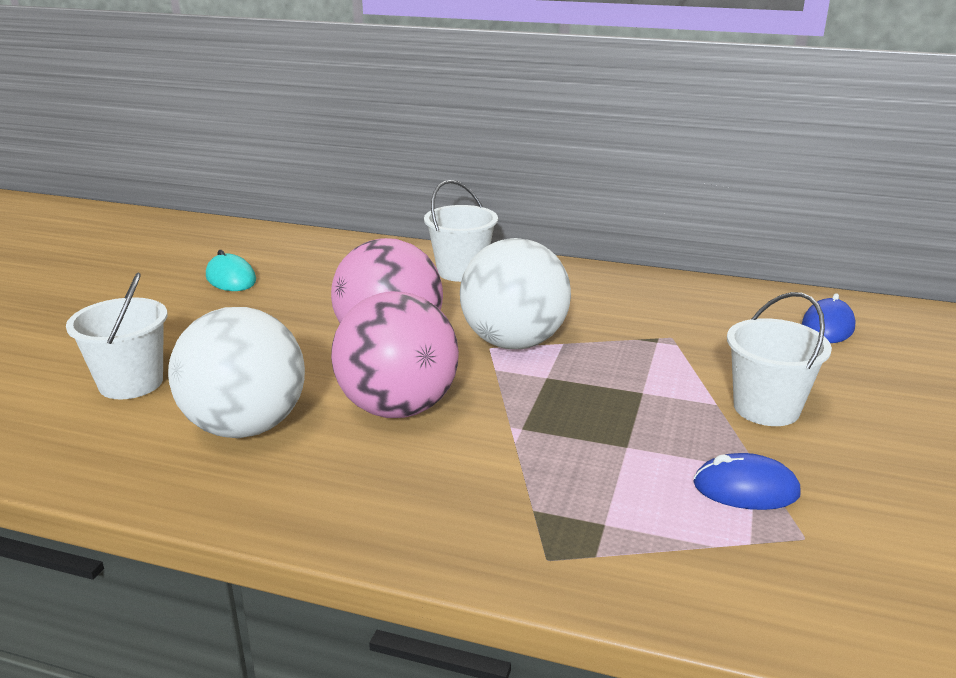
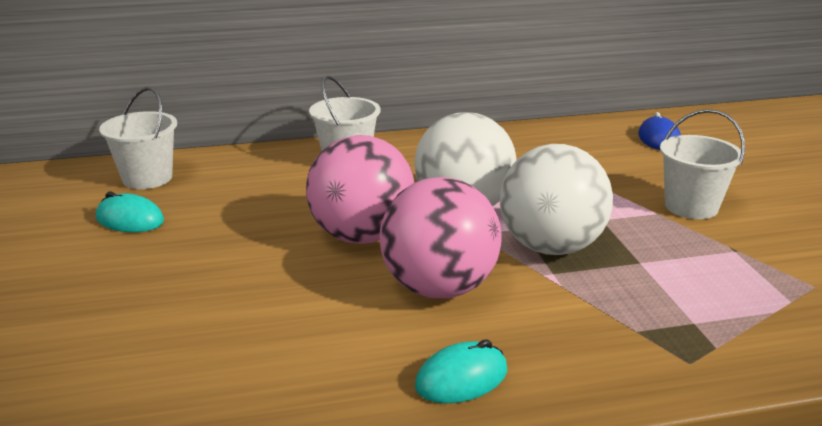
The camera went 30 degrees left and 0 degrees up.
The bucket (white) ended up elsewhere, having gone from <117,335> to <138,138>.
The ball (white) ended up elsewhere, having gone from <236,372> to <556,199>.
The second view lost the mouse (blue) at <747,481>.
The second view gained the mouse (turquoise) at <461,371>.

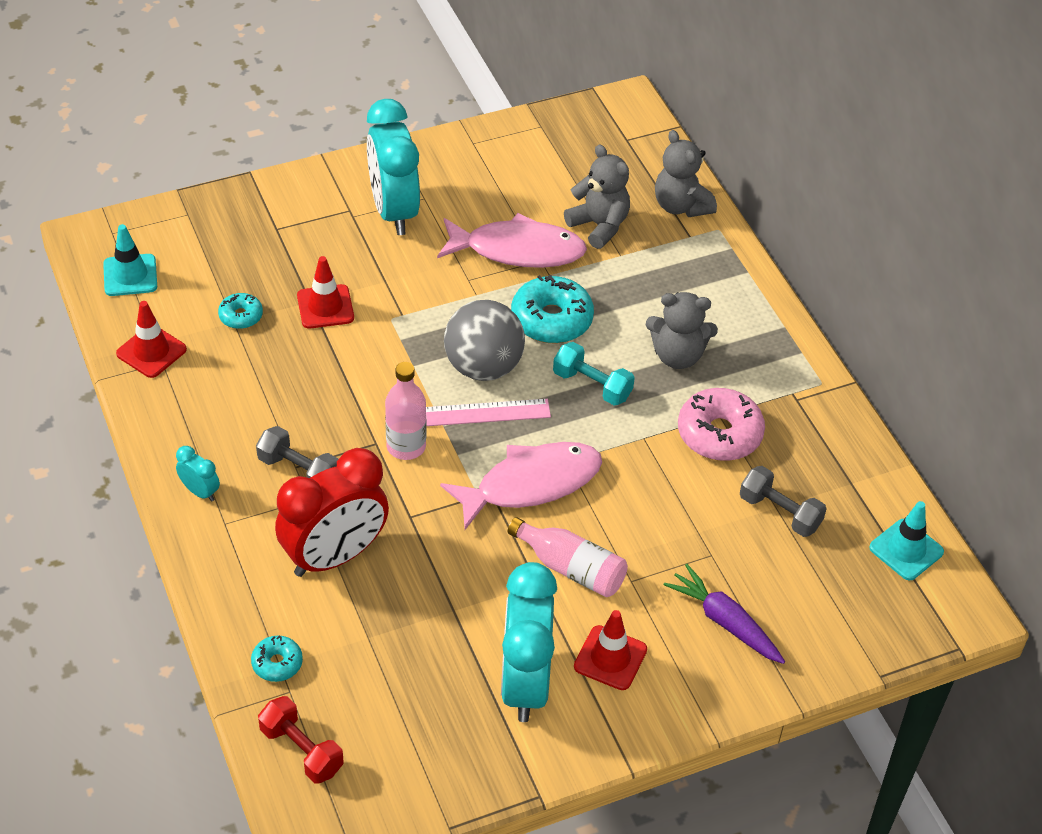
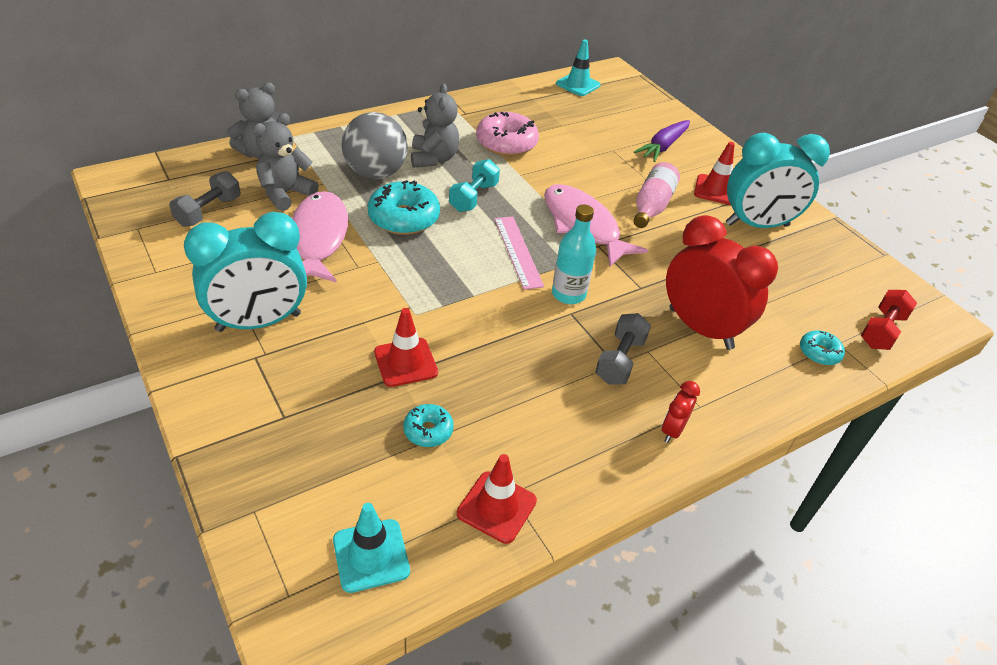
The camera went 100 degrees left and 5 degrees down.
The ball (grey) ended up elsewhere, having gone from <484,340> to <374,145>.
What was the bottle (pink) at <405,411> turned into the bottle (turquoise) at <574,254>.
What was the clock (turquoise) at <198,474> turned into the clock (red) at <681,412>.
The dumbbell (grey) ended up elsewhere, having gone from <783,501> to <204,199>.

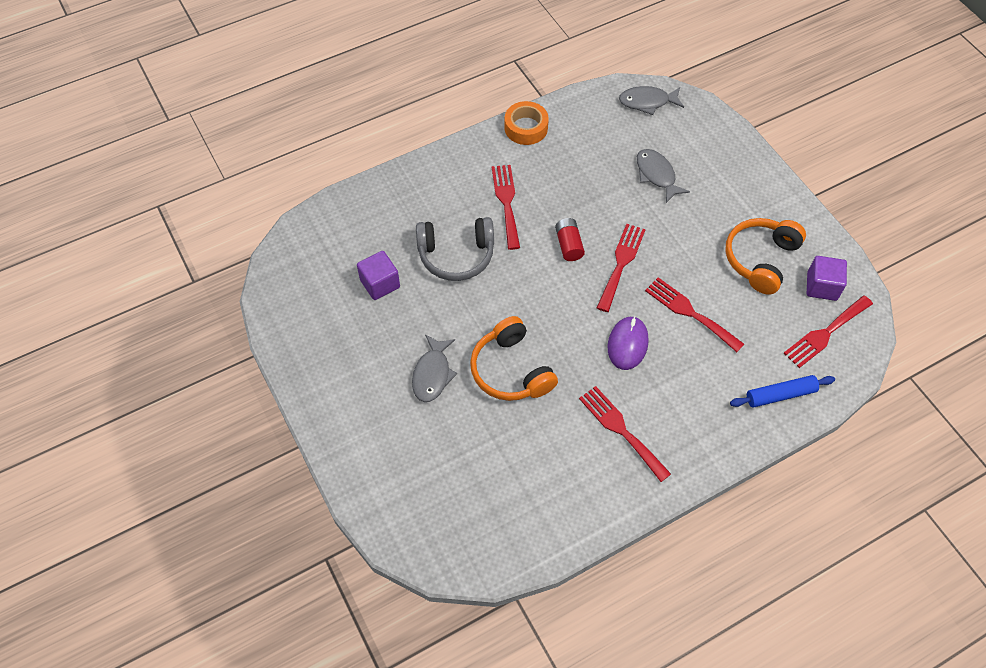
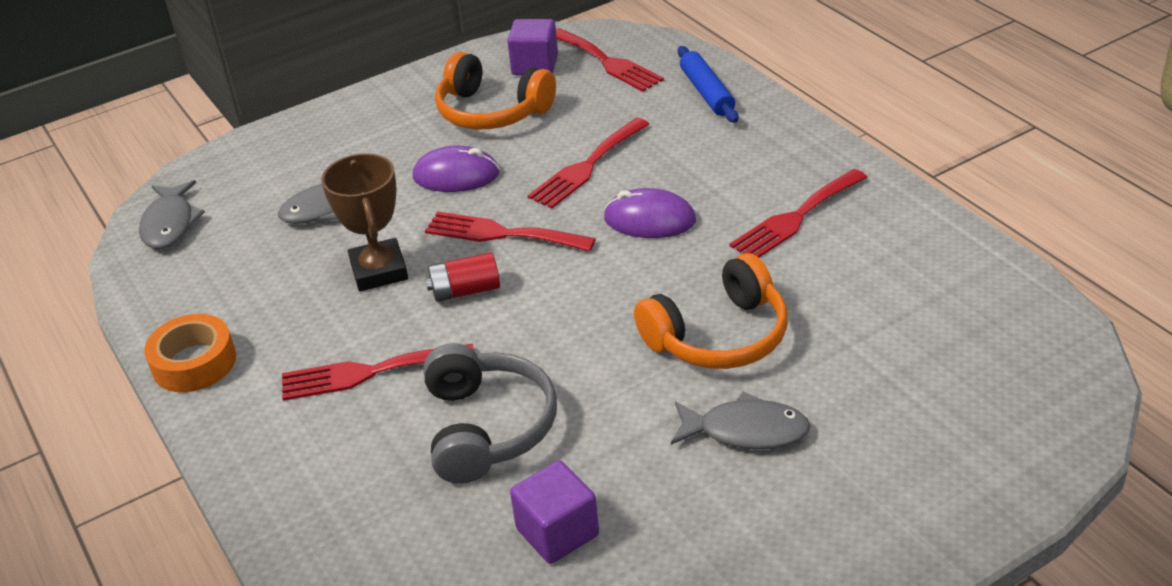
The camera went 90 degrees left and 20 degrees down.
The second view gained the mouse (purple) at <456,169>.
The second view gained the trophy (brown) at <364,222>.

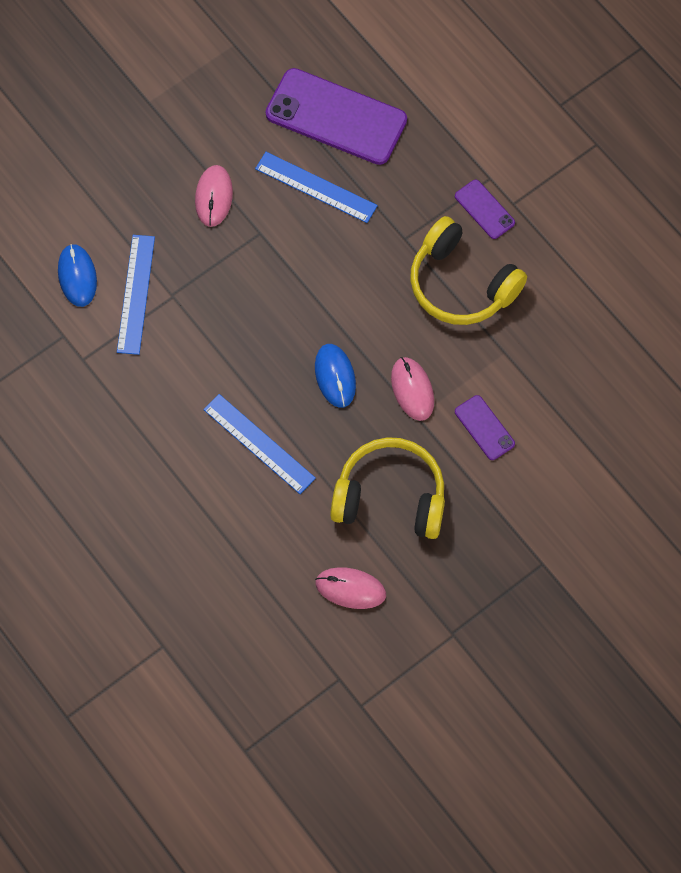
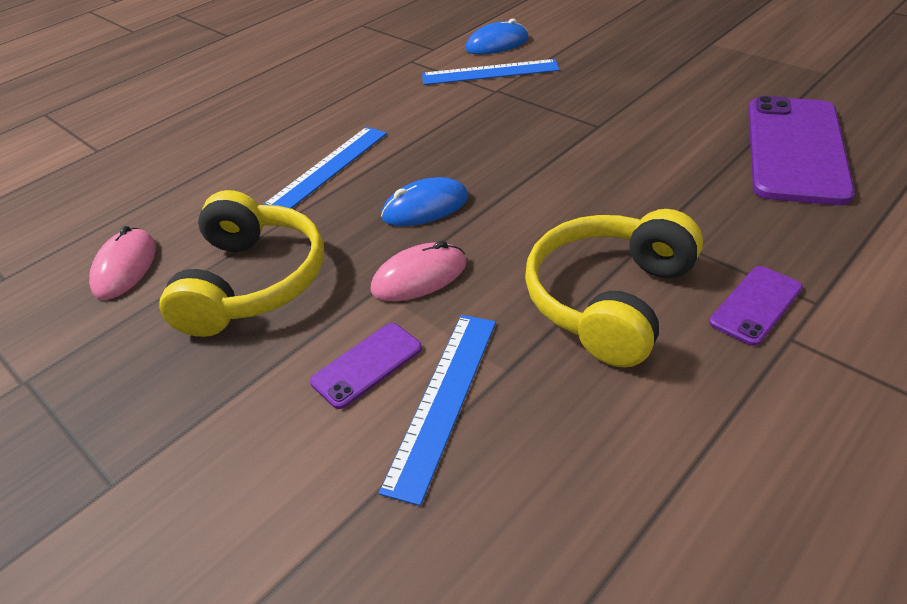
The camera went 85 degrees right and 25 degrees down.
The ruler (blue) ended up elsewhere, having gone from <316,187> to <437,410>.
The second view lost the mouse (pink) at <214,196>.

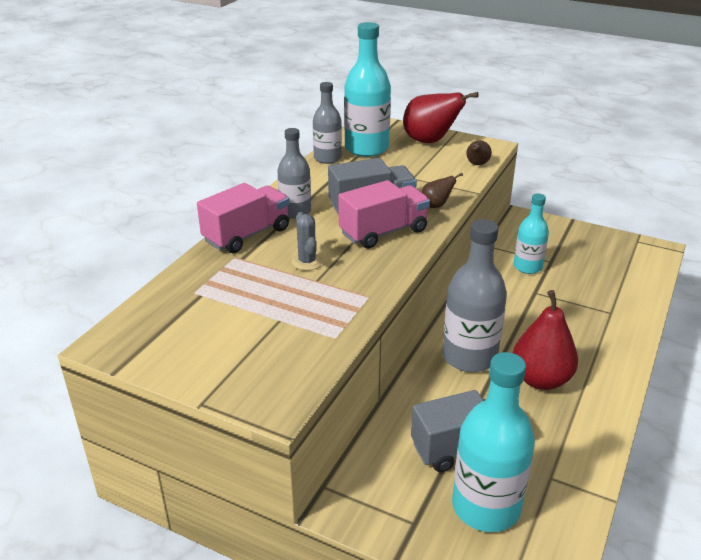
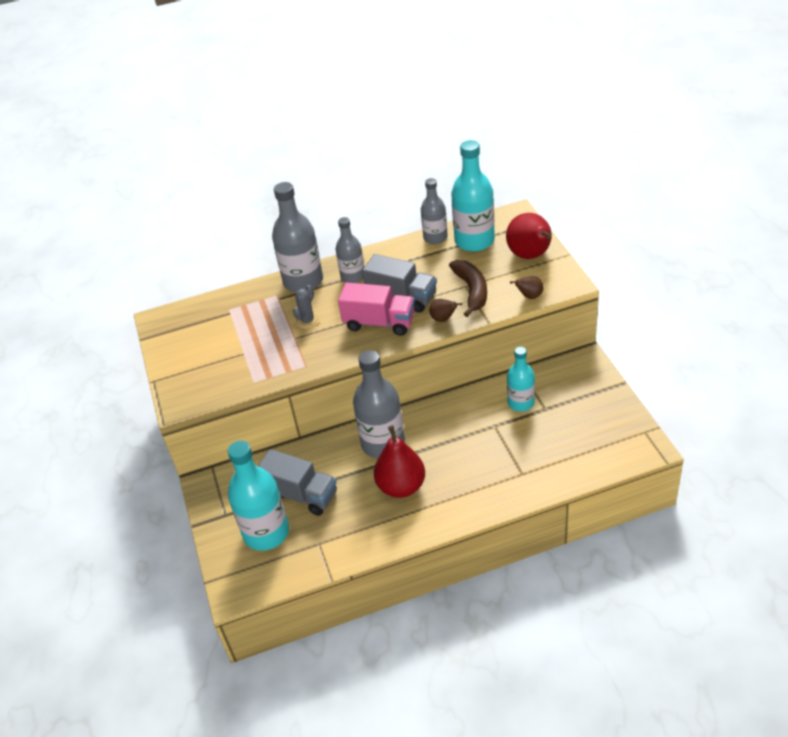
The camera went 50 degrees right and 10 degrees up.
Where the truck (pink) stood at <243,218>, the bottle (grey) came to stand at <297,237>.
The second view gained the banana (brown) at <468,288>.

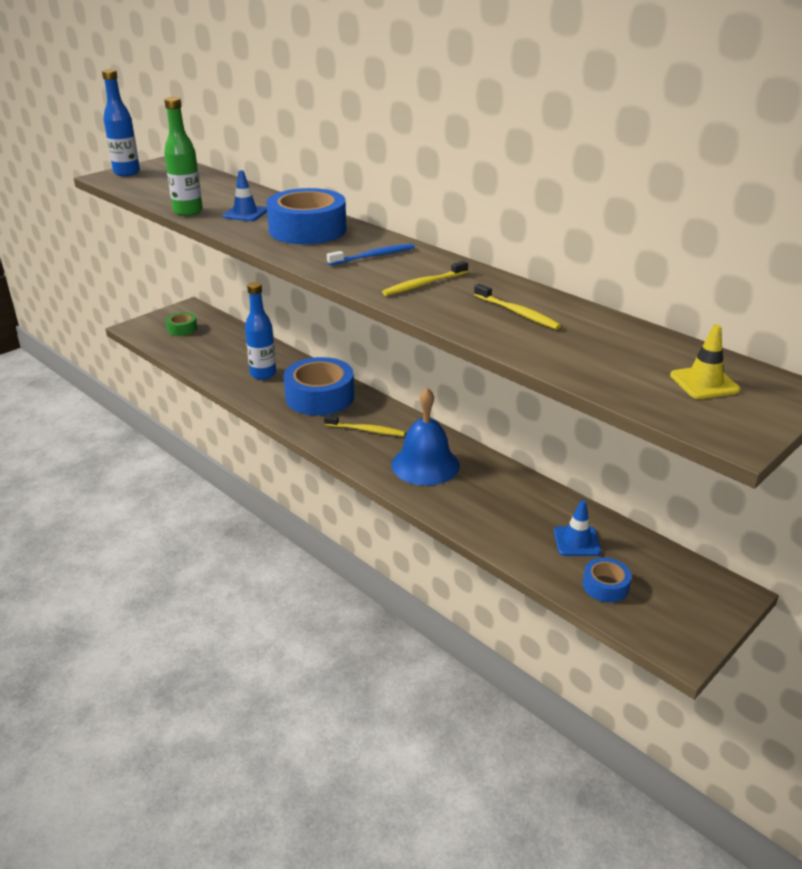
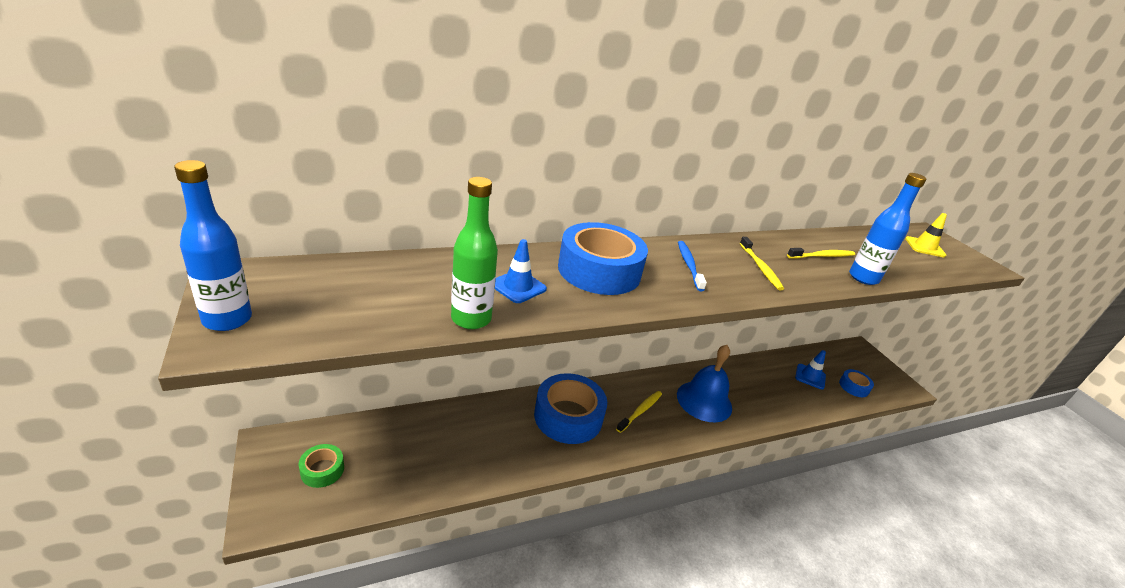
The camera went 70 degrees left and 0 degrees up.
The bottle (blue) ended up elsewhere, having gone from <260,331> to <888,229>.

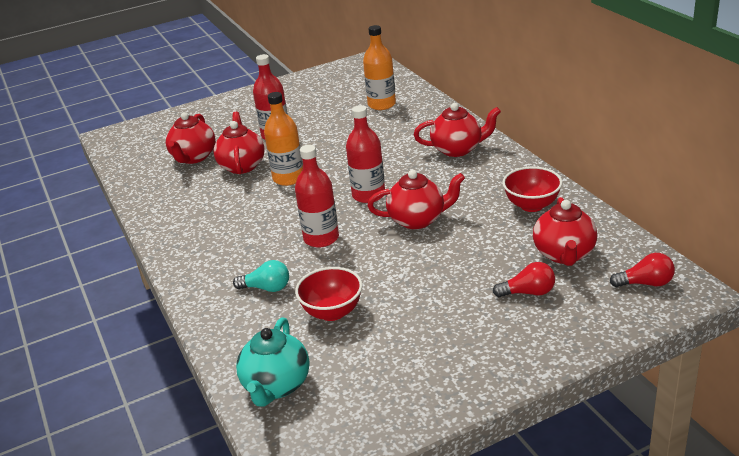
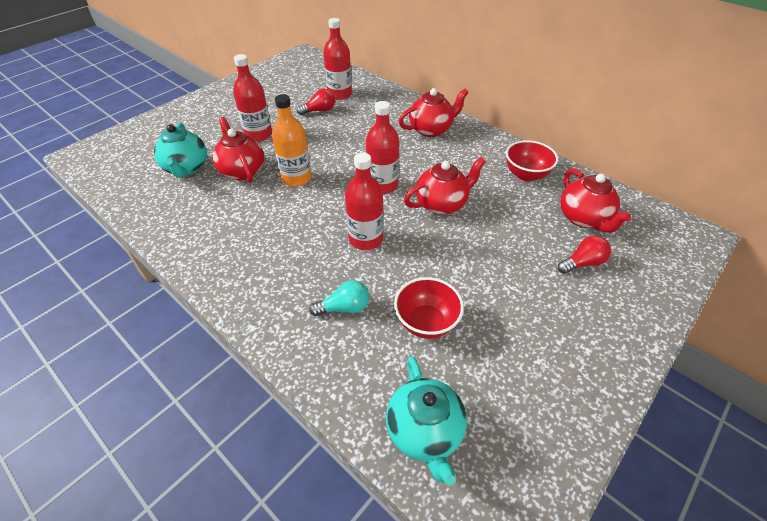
The camera went 25 degrees left and 15 degrees up.
What was the bottle (orange) at <379,67> turned into the bottle (red) at <337,59>.
What was the teapot (red) at <190,138> turned into the teapot (turquoise) at <180,150>.
The light bulb (red) ended up elsewhere, having gone from <642,270> to <316,102>.

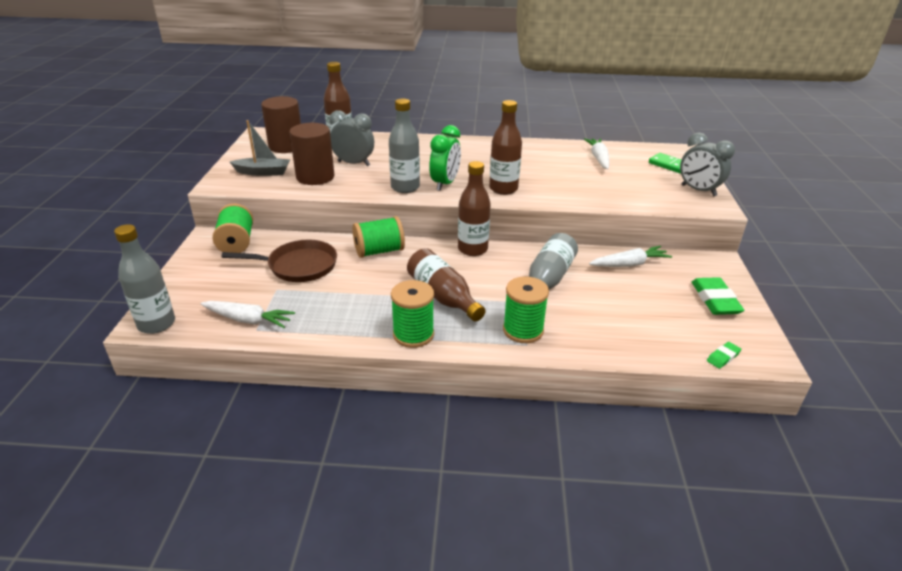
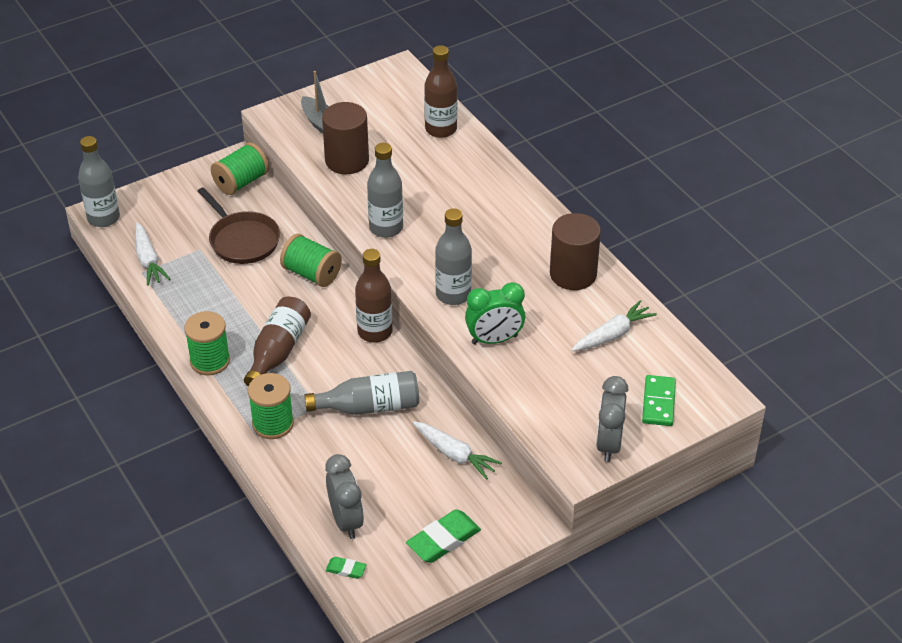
The camera went 55 degrees right and 10 degrees up.
The cylinder (brown) ended up elsewhere, having gone from <281,124> to <575,251>.
What was the bottle (brown) at <505,147> turned into the bottle (grey) at <453,256>.
The clock (grey) ended up elsewhere, having gone from <351,138> to <344,496>.
The clock (green) ended up elsewhere, having gone from <445,158> to <495,313>.

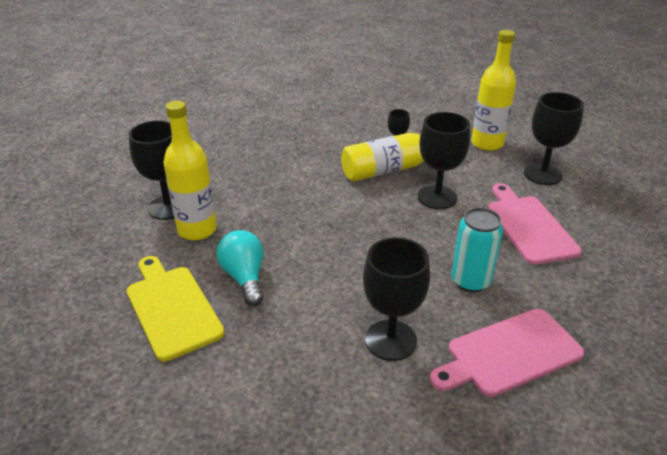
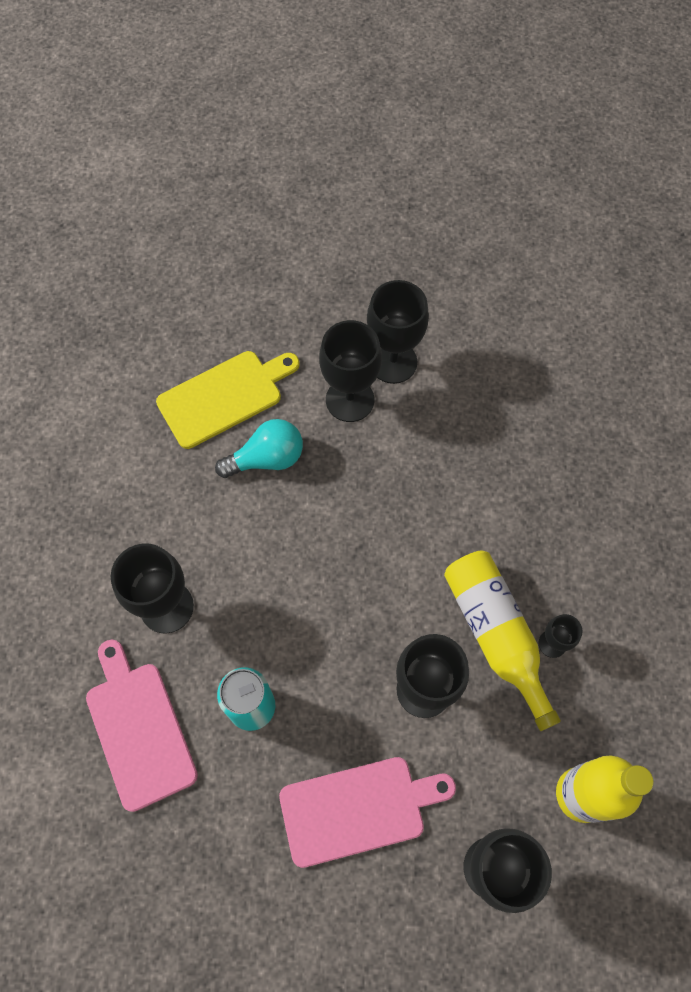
The camera went 90 degrees right and 30 degrees up.
Where the bottle (yellow) stood at <190,170>, the goblet (black) came to stand at <350,371>.

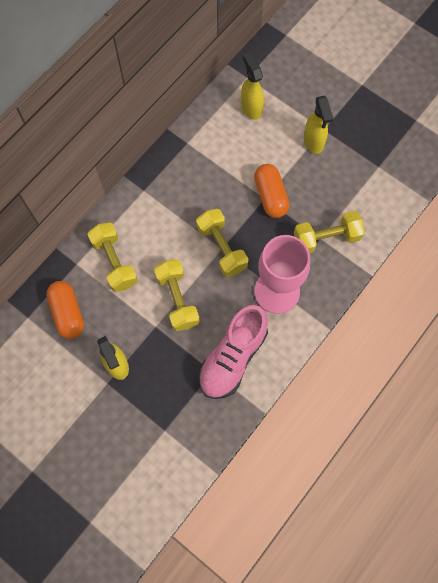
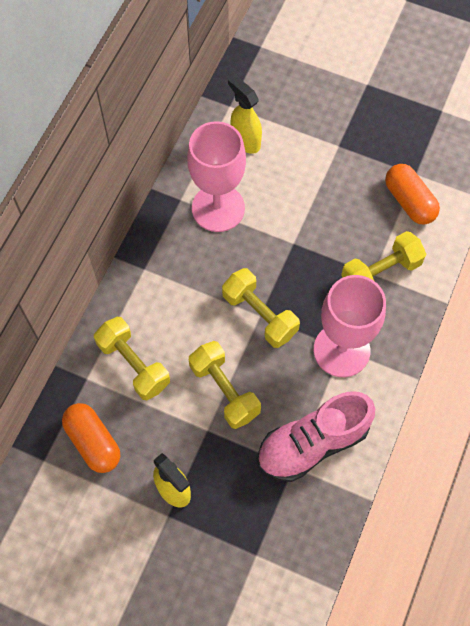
The camera went 15 degrees left and 5 degrees down.
The second view lost the spray bottle (yellow) at <318,125>.
The capsule (orange) ended up elsewhere, having gone from <272,191> to <412,194>.
The shoe (pink) at <233,352> ended up facing another way, 45 degrees clockwise from before.
The second view gained the goblet (pink) at <216,176>.

